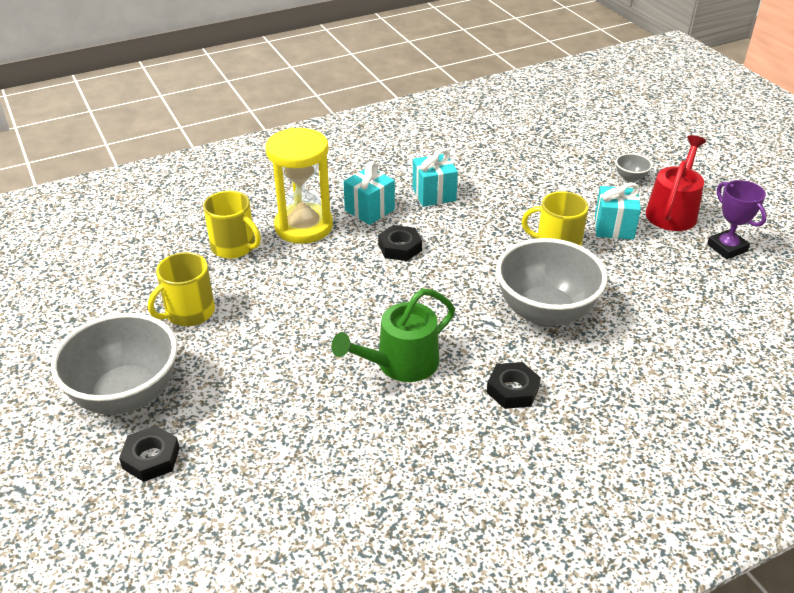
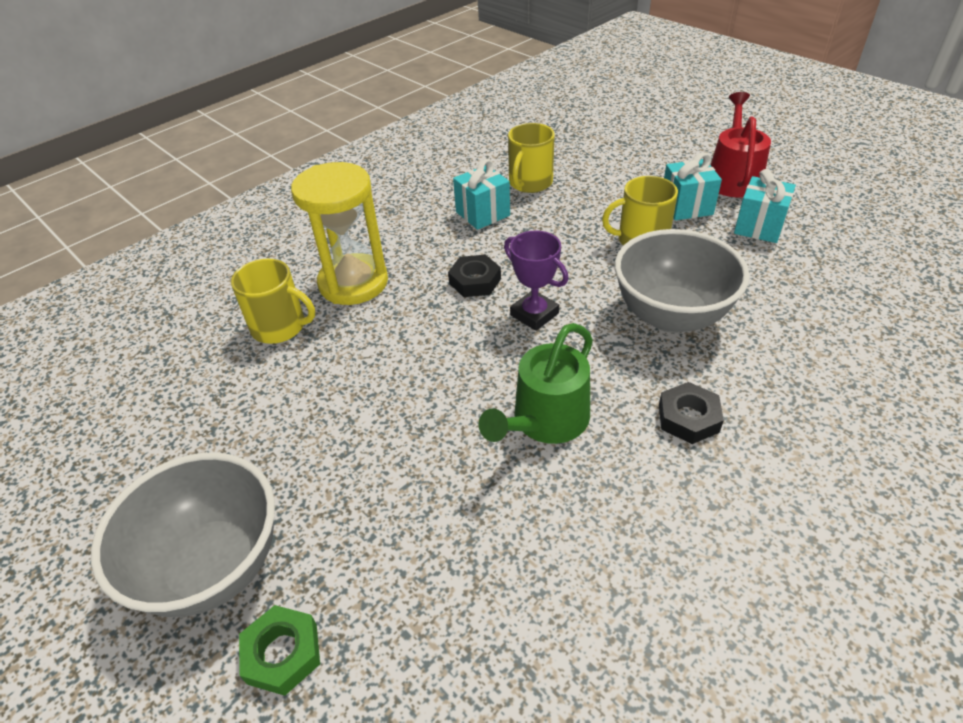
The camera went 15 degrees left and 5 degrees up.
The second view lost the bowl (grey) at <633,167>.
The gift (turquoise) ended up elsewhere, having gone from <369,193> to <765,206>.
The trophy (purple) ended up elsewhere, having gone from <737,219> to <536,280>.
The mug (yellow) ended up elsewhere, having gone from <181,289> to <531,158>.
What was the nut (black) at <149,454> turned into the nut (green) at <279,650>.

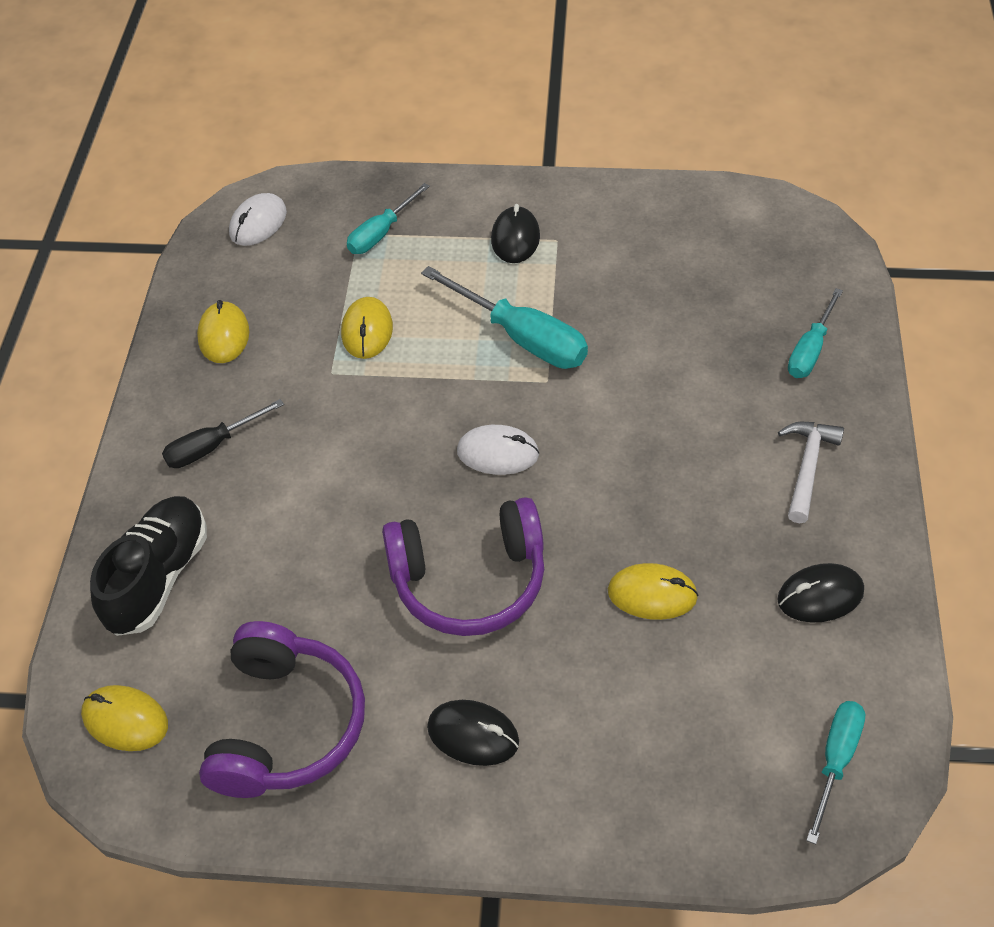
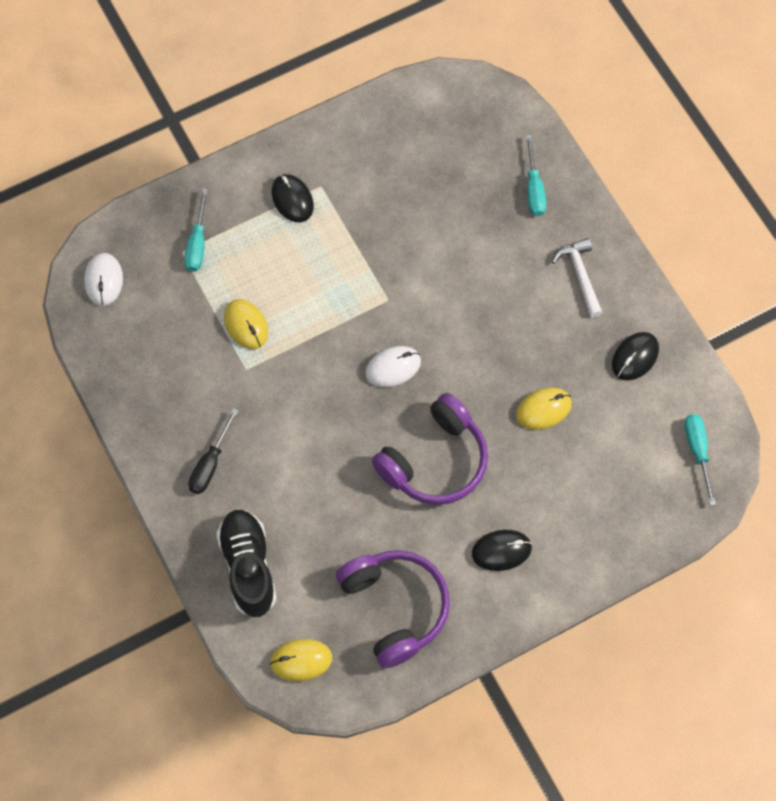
The camera went 35 degrees left and 15 degrees up.
The second view lost the screwdriver (turquoise) at <504,317>.
The second view lost the mouse (yellow) at <223,331>.

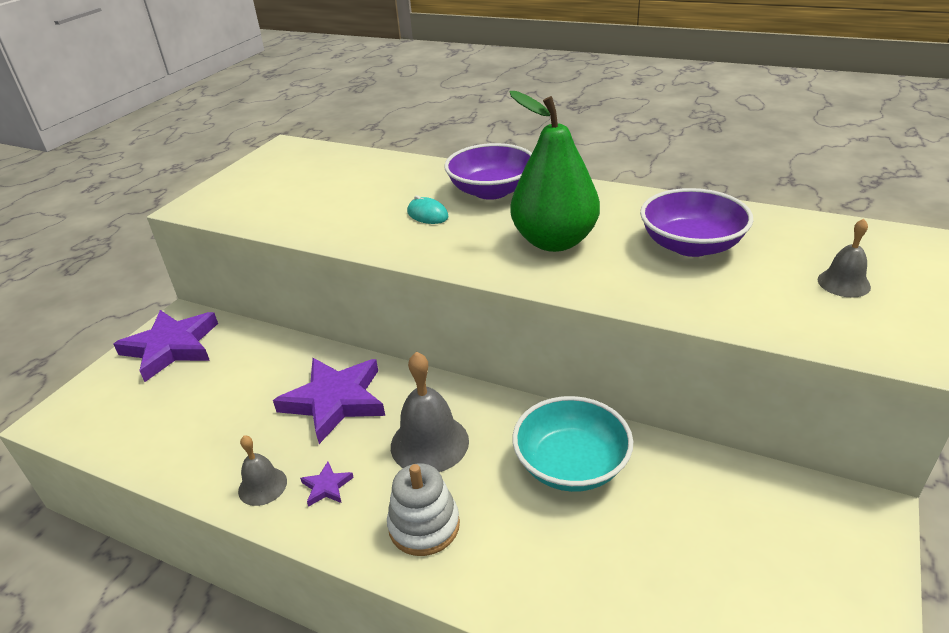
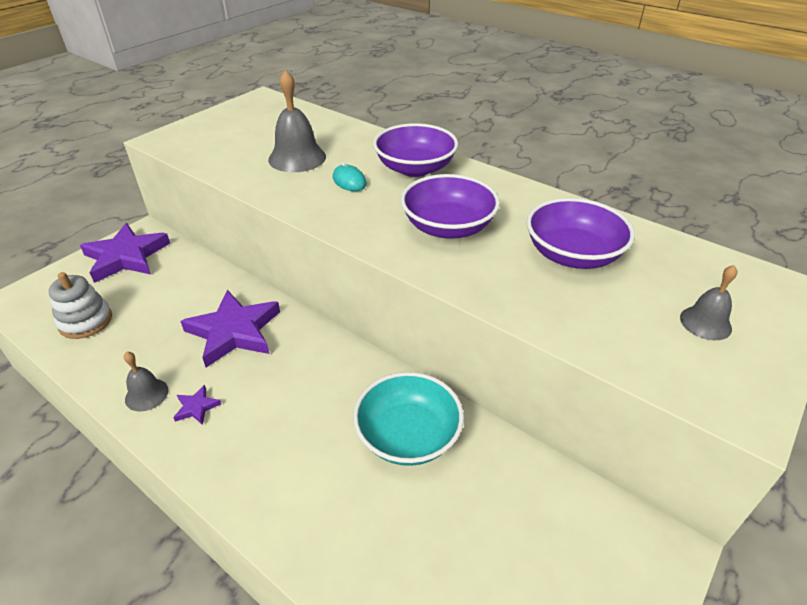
The camera went 10 degrees right and 5 degrees up.
Where the pear (green) stood at <555,171>, the bowl (purple) came to stand at <450,206>.
The bell (grey) ended up elsewhere, having gone from <430,412> to <297,121>.
The stacking toy (white) ended up elsewhere, having gone from <423,509> to <80,305>.

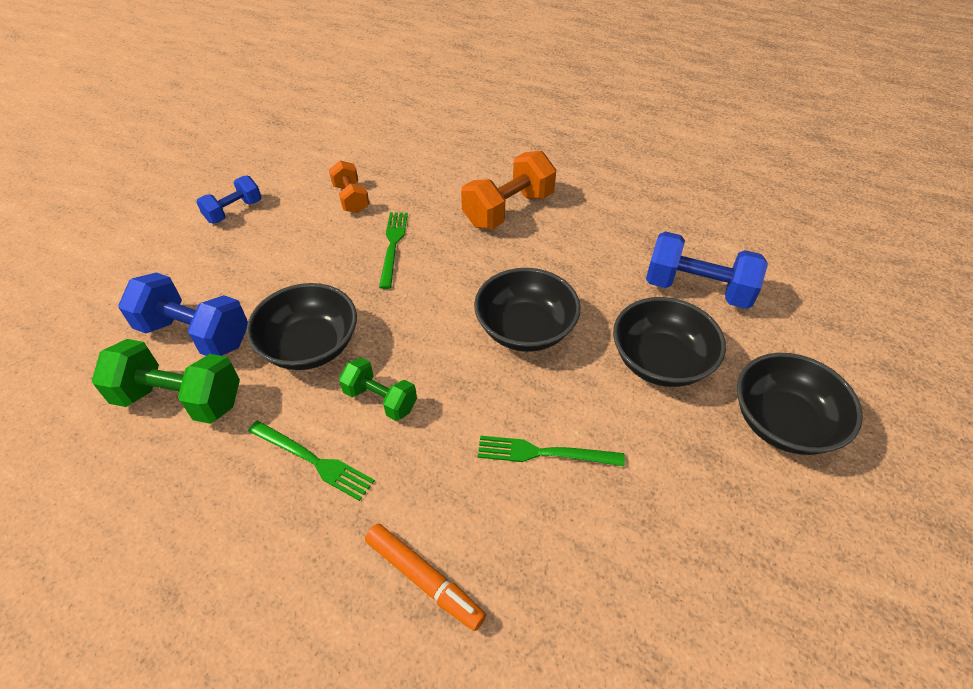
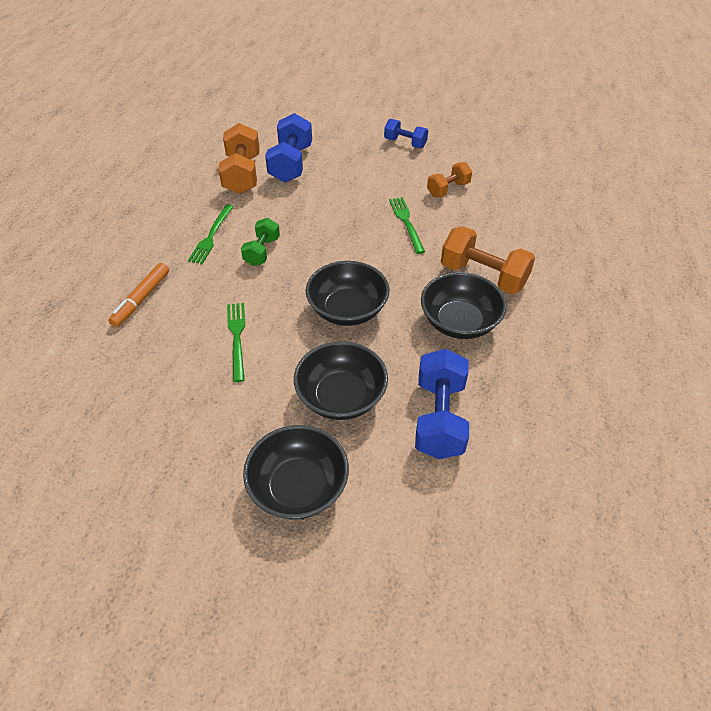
The camera went 75 degrees right and 0 degrees up.
The fork (green) at <393,250> ended up facing another way, 90 degrees counterclockwise from before.
The bowl (black) ended up elsewhere, having gone from <301,326> to <464,305>.
What was the dumbbell (green) at <166,381> turned into the dumbbell (orange) at <239,158>.

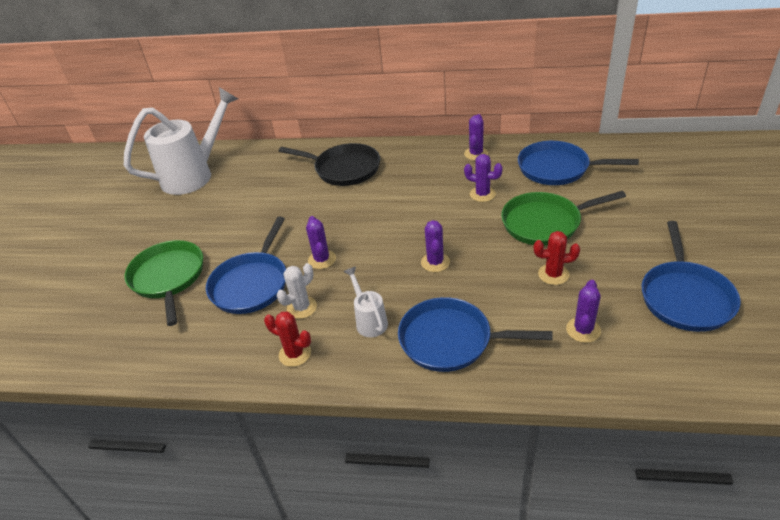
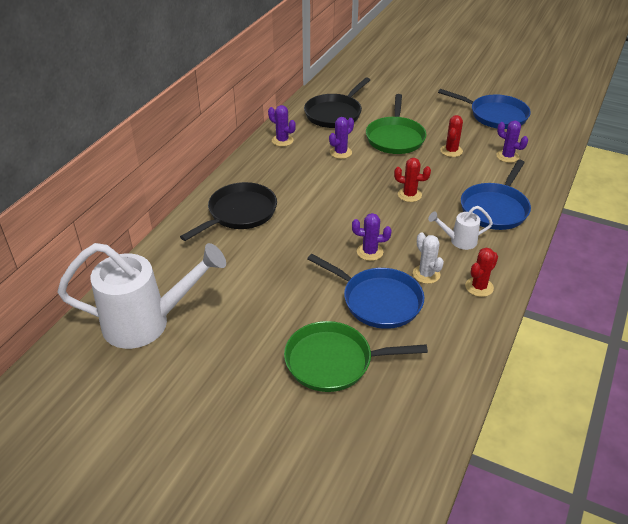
The camera went 75 degrees left and 0 degrees up.
The watering can (white) at <181,141> ended up facing another way, 105 degrees clockwise from before.
What was the pan (blue) at <578,163> turned into the pan (black) at <337,103>.
What was the cactus (purple) at <435,246> turned into the cactus (red) at <412,180>.

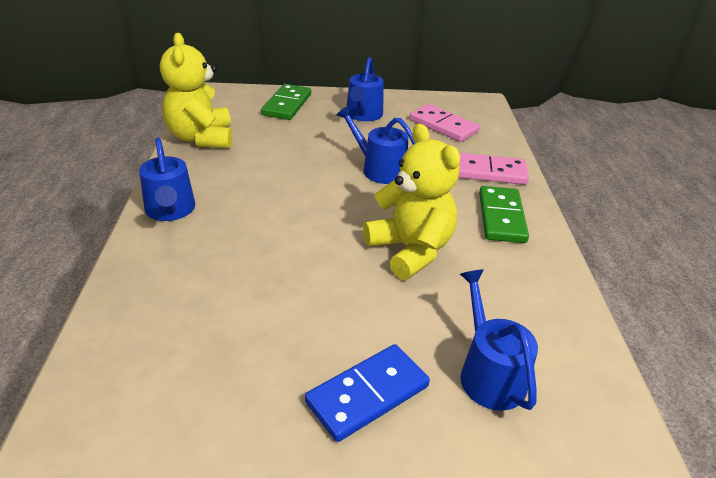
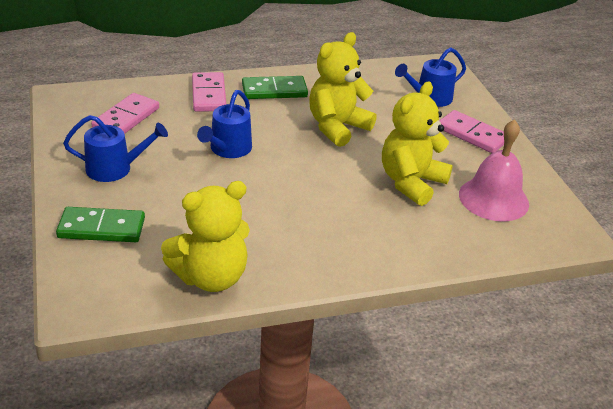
The camera went 105 degrees left and 0 degrees up.
The second view lost the watering can (blue) at <167,179>.
What was the domino (blue) at <367,393> turned into the domino (pink) at <471,131>.
The second view gained the teddy bear (yellow) at <417,144>.
The second view gained the bell (pink) at <494,170>.

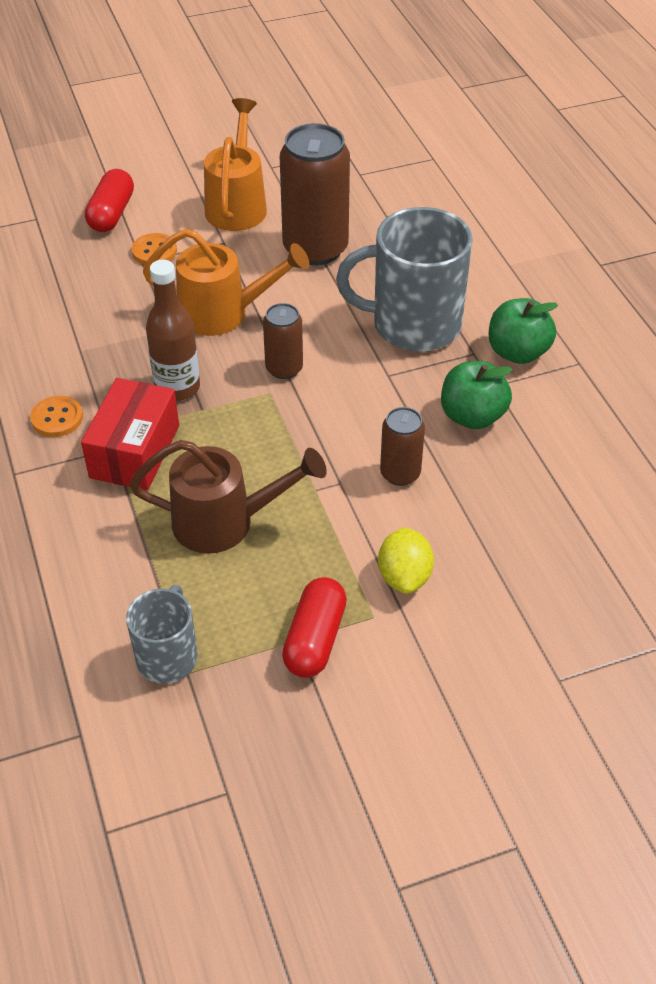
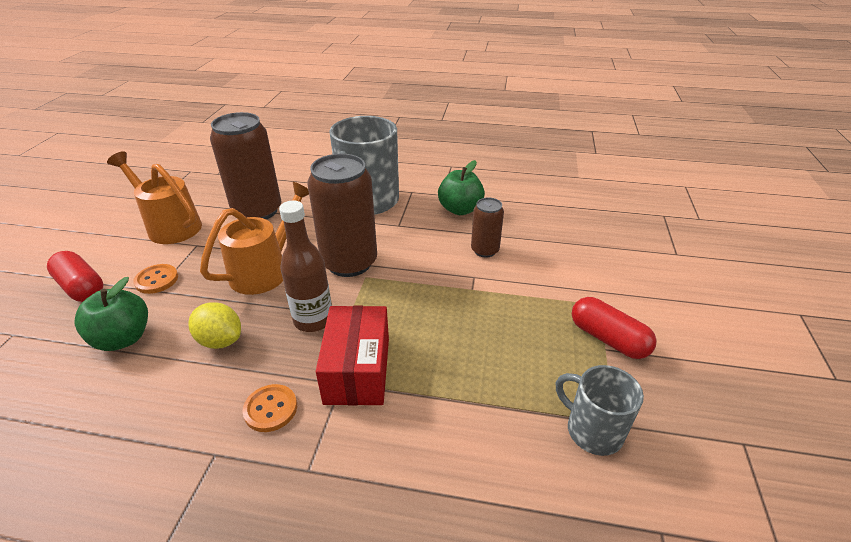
The camera went 60 degrees left and 10 degrees down.
The apple (green) ended up elsewhere, having gone from <523,331> to <111,314>.
The size of the can (brown) at <283,341> changed by a factor of 1.92.
The box (red) at <130,434> ended up facing another way, 45 degrees clockwise from before.
The second view lost the watering can (brown) at <228,497>.
The lemon (yellow) ended up elsewhere, having gone from <406,560> to <214,325>.

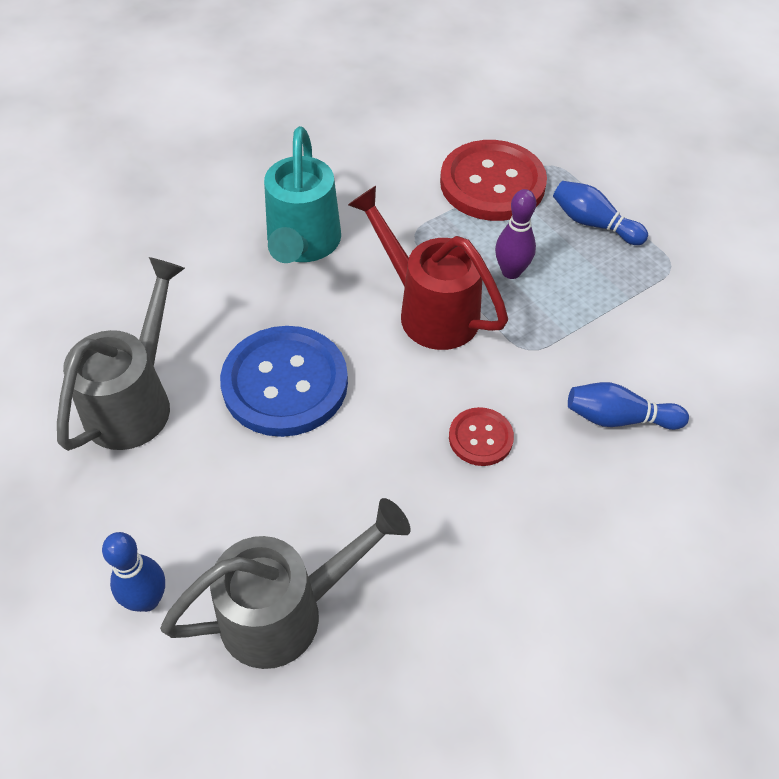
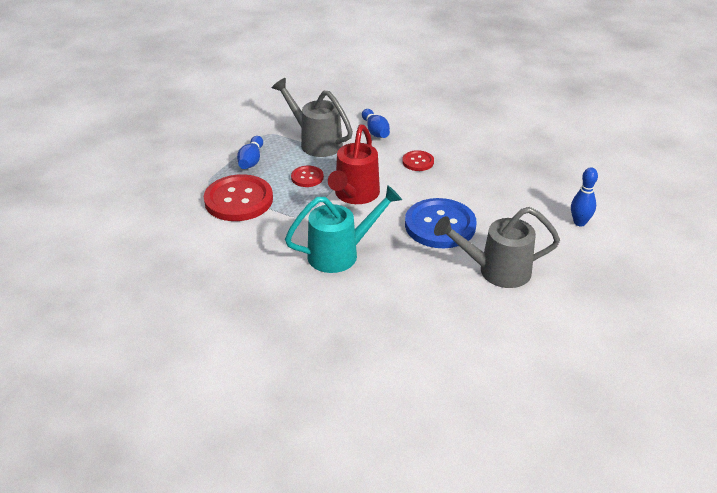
The camera went 115 degrees left and 15 degrees down.
Where the bowling pin (purple) stood at <515,234>, the button (red) came to stand at <307,176>.
The watering can (grey) ended up elsewhere, having gone from <285,583> to <312,117>.

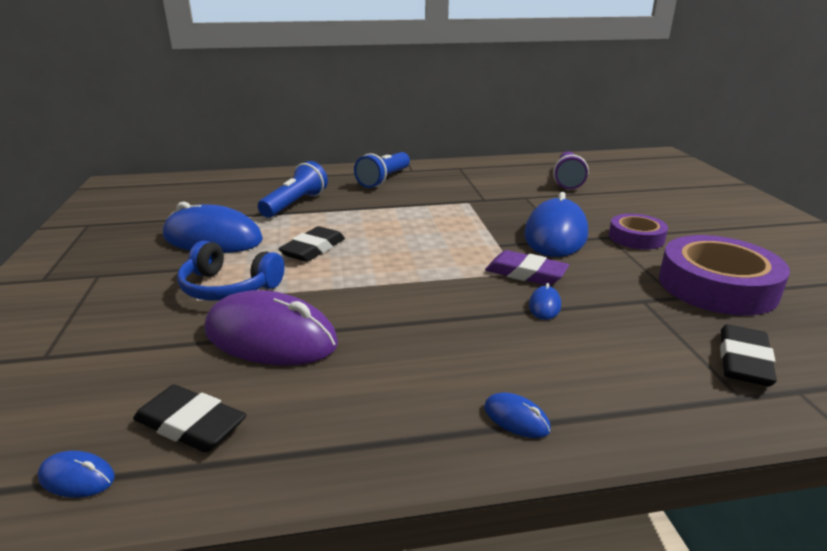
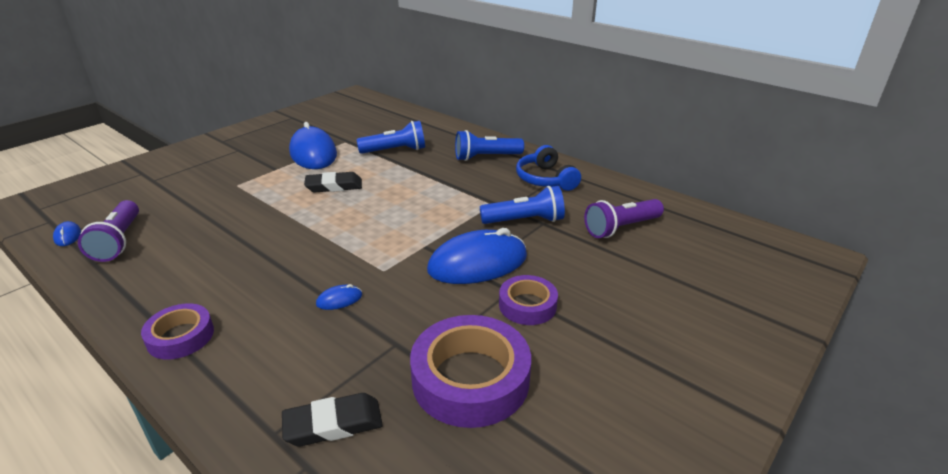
The camera went 50 degrees right and 5 degrees up.
The headphones (blue) ended up elsewhere, having gone from <231,271> to <548,168>.
The second view lost the eraser (purple) at <527,268>.
The second view lost the mouse (purple) at <271,327>.
Where the eraser (black) stood at <190,418>, the flashlight (purple) came to stand at <108,231>.
Where the mouse (blue) stood at <517,415>, the tape (purple) came to stand at <177,331>.
The second view gained the flashlight (blue) at <522,205>.

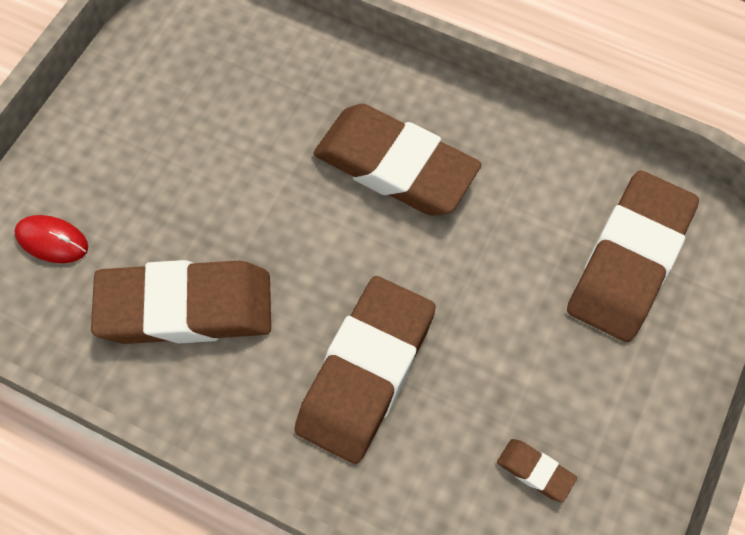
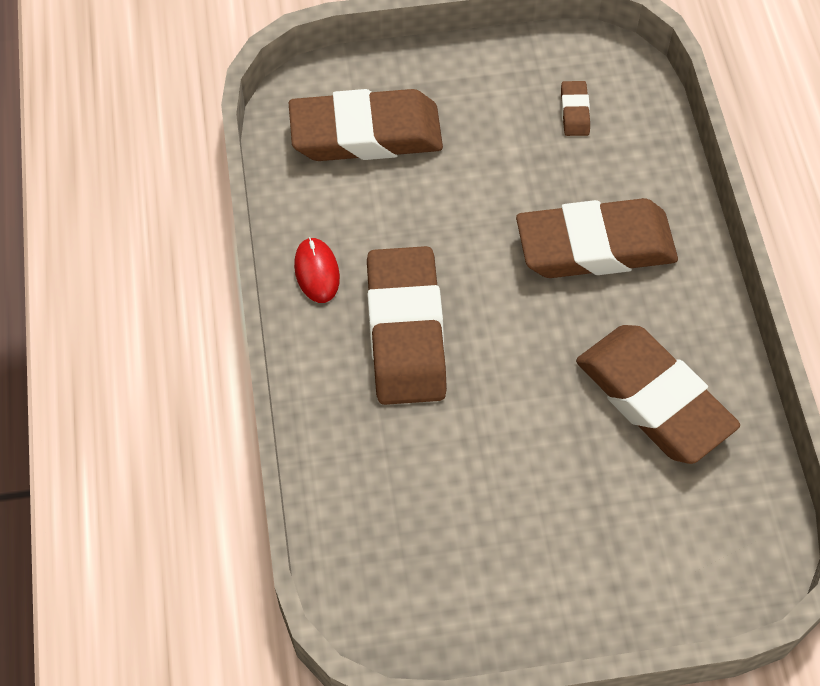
The camera went 125 degrees left and 5 degrees down.
The mouse (red) ended up elsewhere, having gone from <51,239> to <317,270>.

